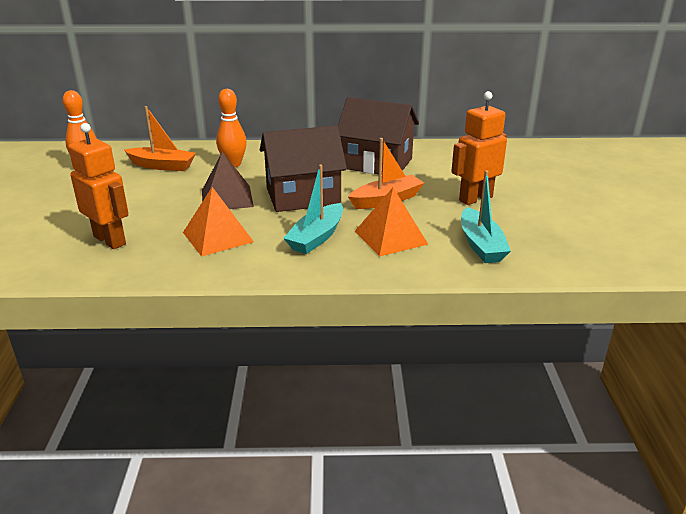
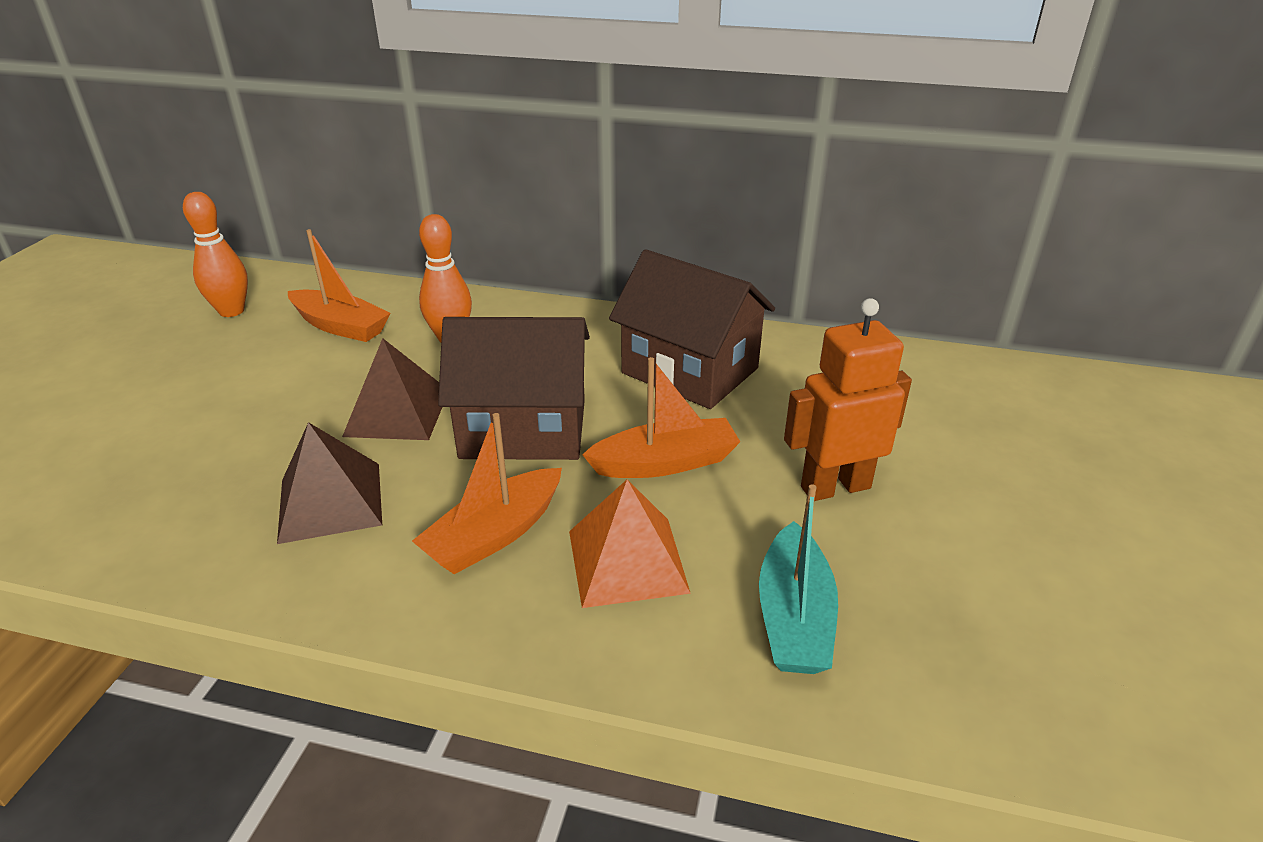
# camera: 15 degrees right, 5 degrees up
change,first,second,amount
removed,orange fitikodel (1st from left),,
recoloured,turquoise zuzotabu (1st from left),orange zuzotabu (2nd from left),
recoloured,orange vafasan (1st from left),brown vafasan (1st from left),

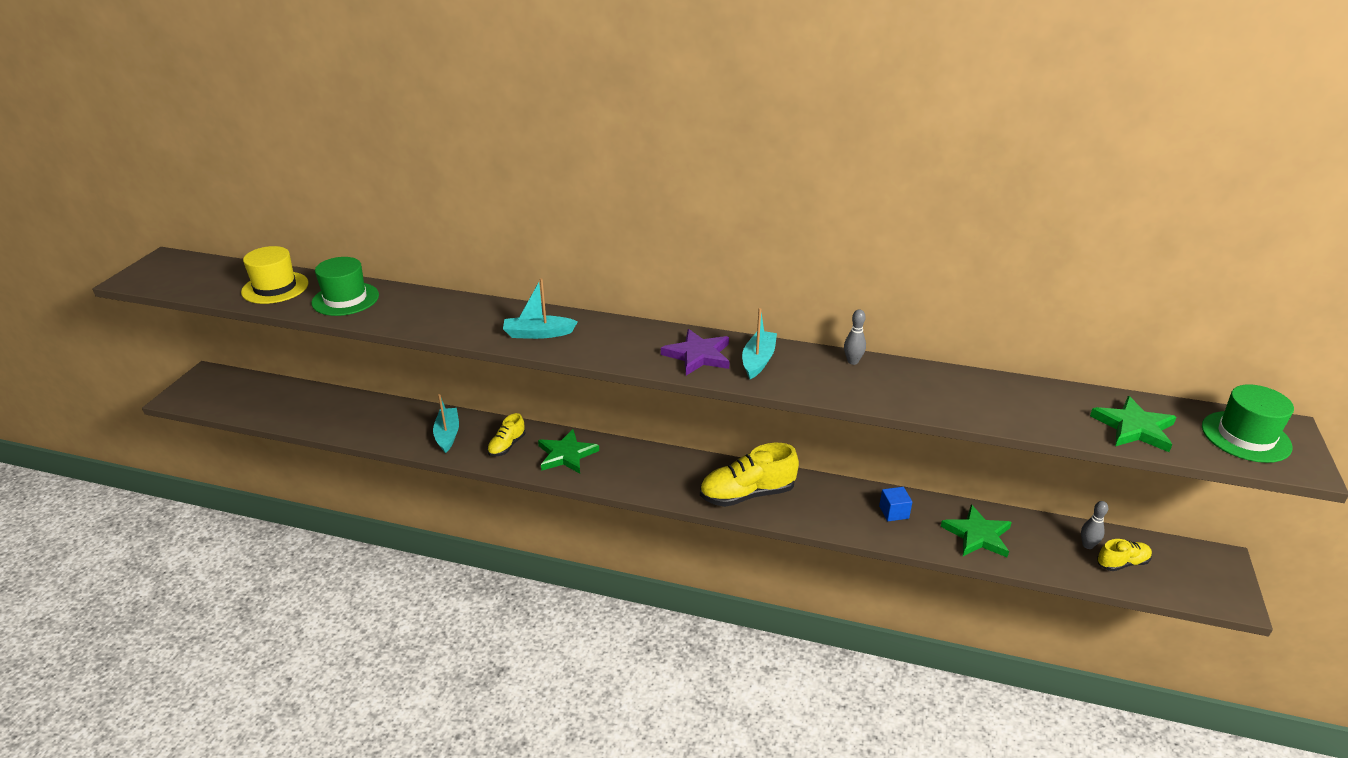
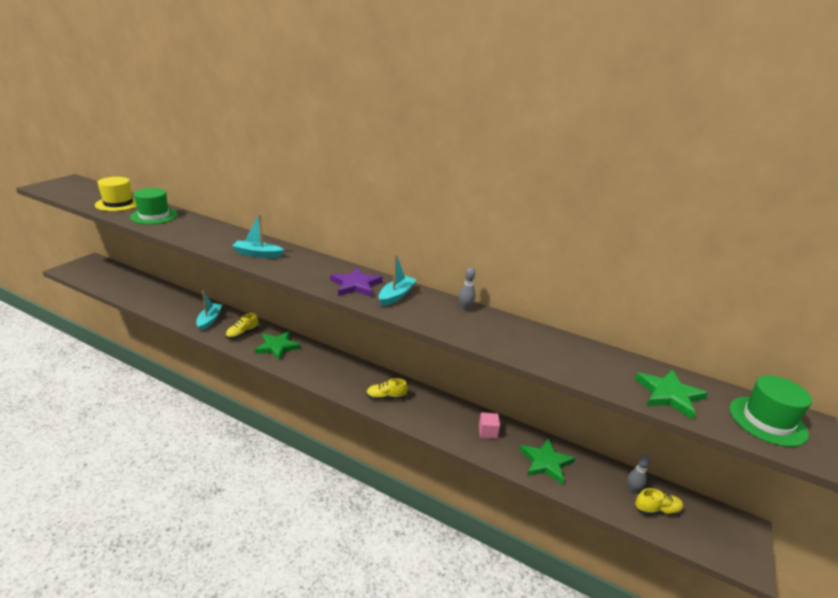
# camera: 10 degrees right, 5 degrees down
change,first,second,amount
resized,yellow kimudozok (2nd from left),,x0.55
recoloured,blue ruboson,pink ruboson,

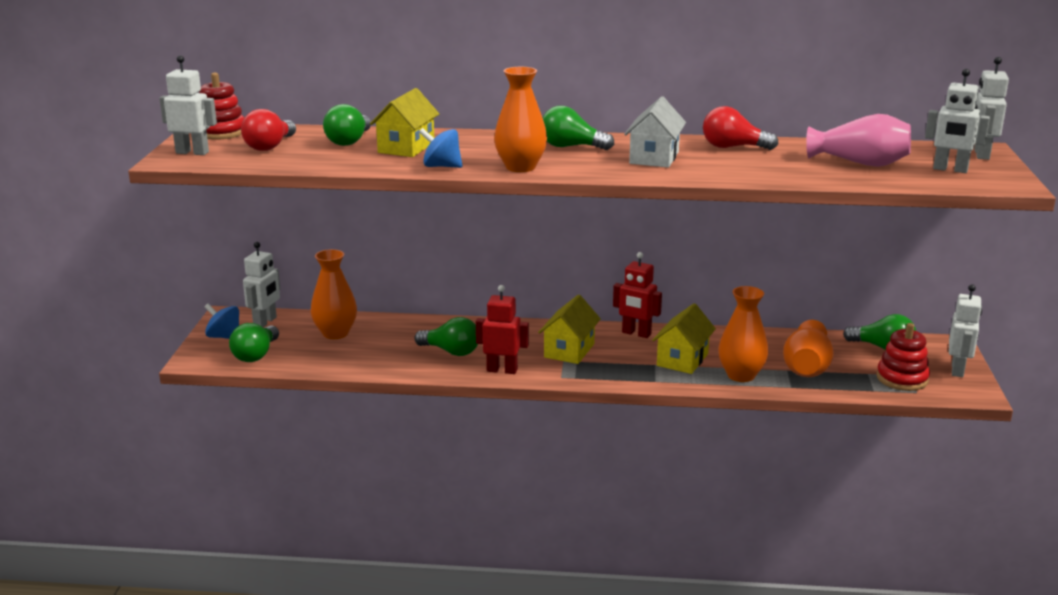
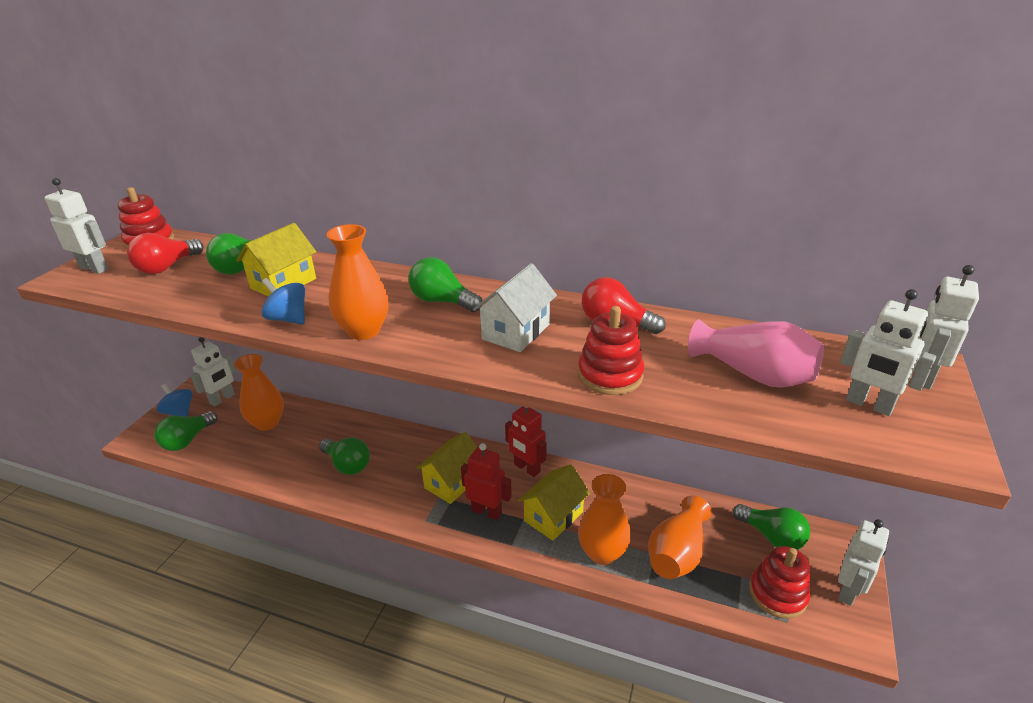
# camera: 15 degrees right, 10 degrees up
change,first,second,amount
moved,red fitikodel (1st from left),,
added,,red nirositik (2nd from left),

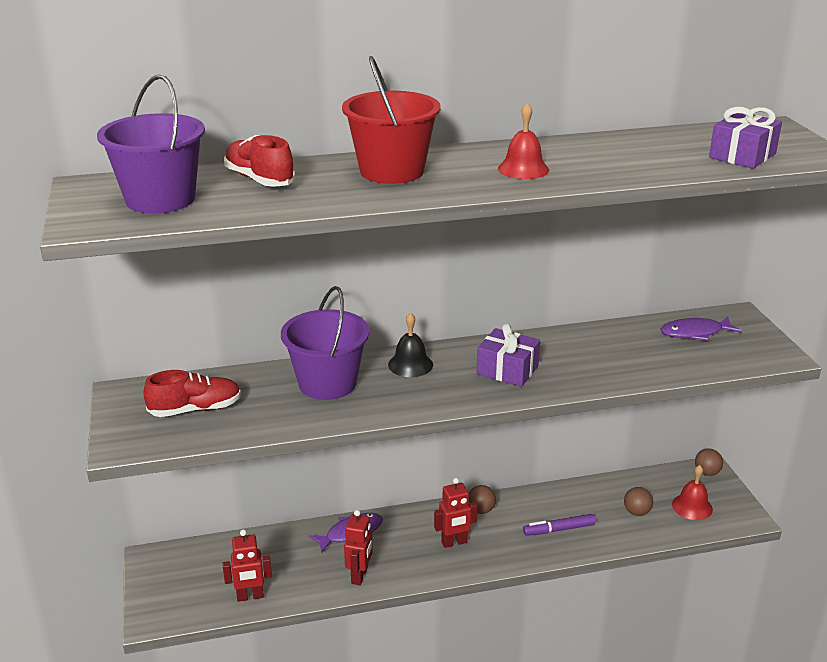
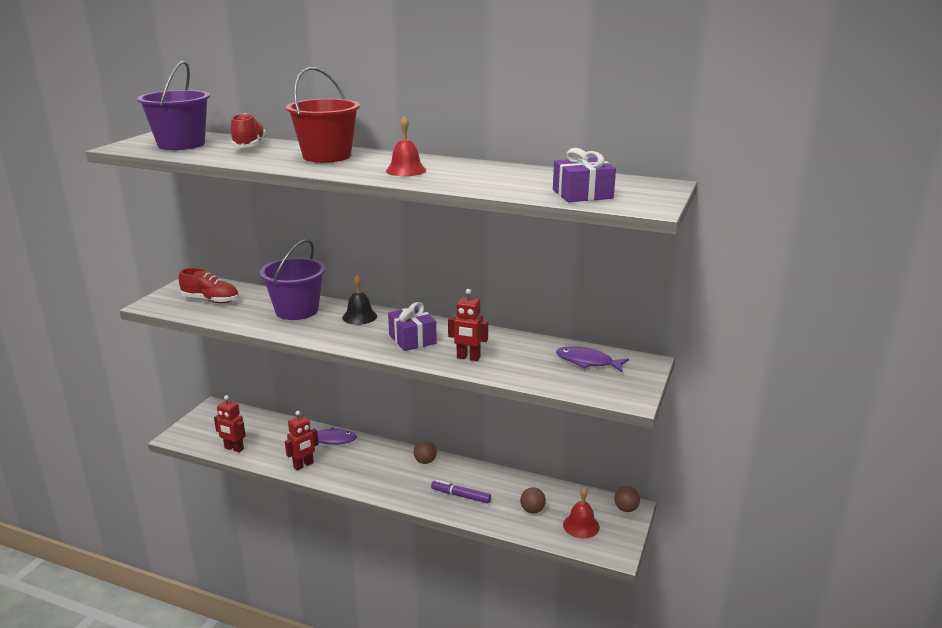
# camera: 35 degrees right, 5 degrees down
change,first,second,amount
moved,red fitikodel (3rd from left),,

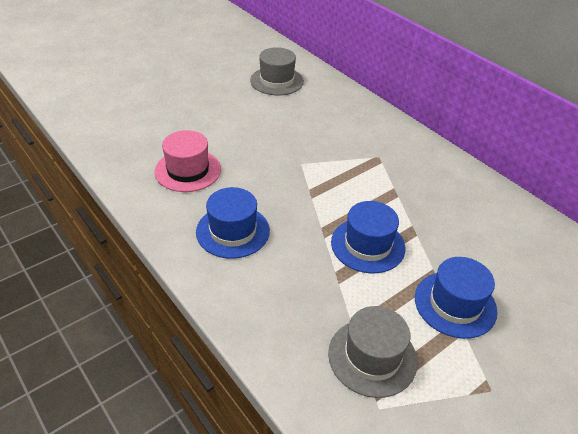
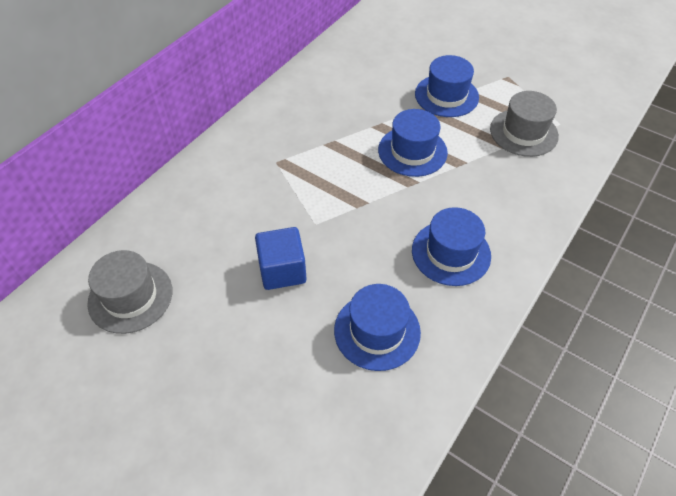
# camera: 105 degrees left, 10 degrees up
change,first,second,amount
recoloured,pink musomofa,blue musomofa (1st from left),
added,,blue ruboson,

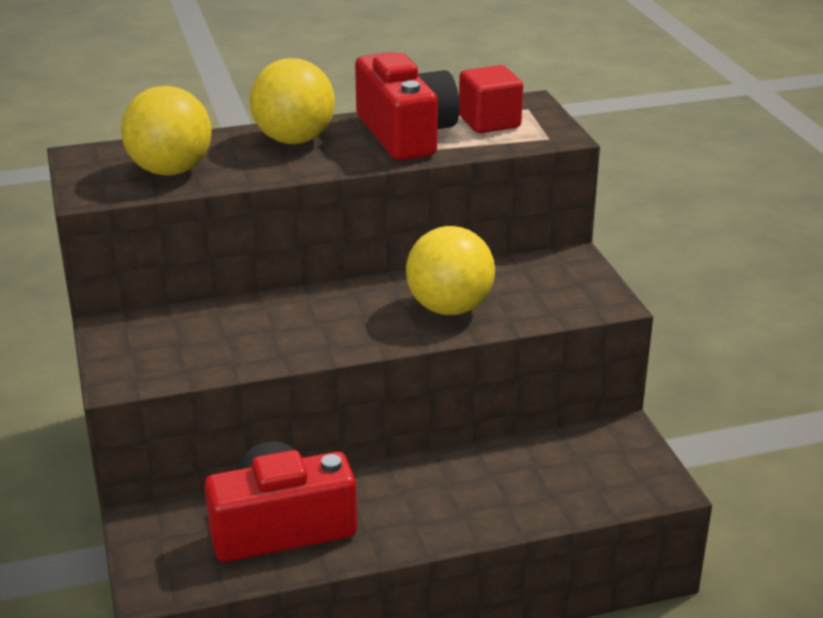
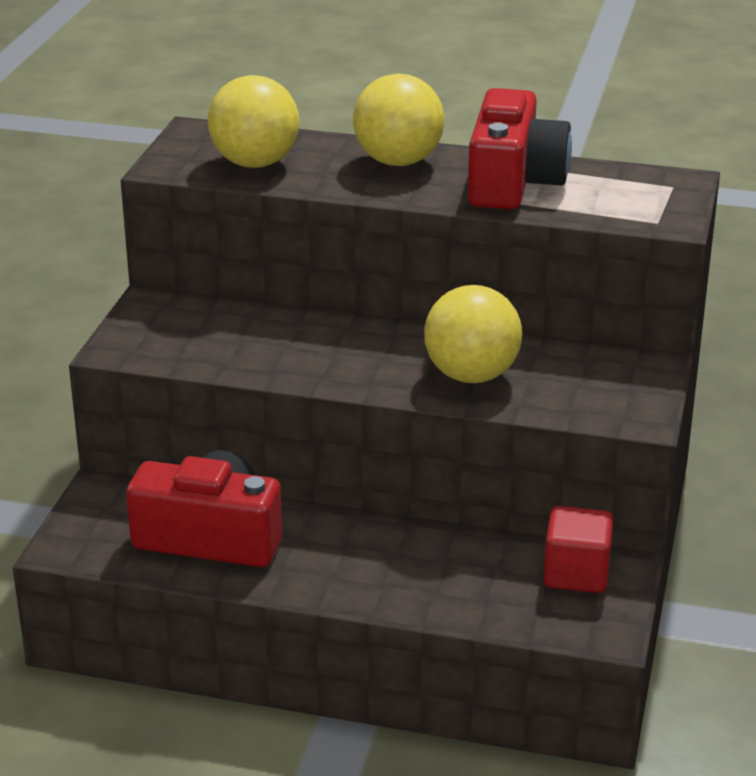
# camera: 30 degrees right, 0 degrees up
change,first,second,amount
moved,red ruboson,,

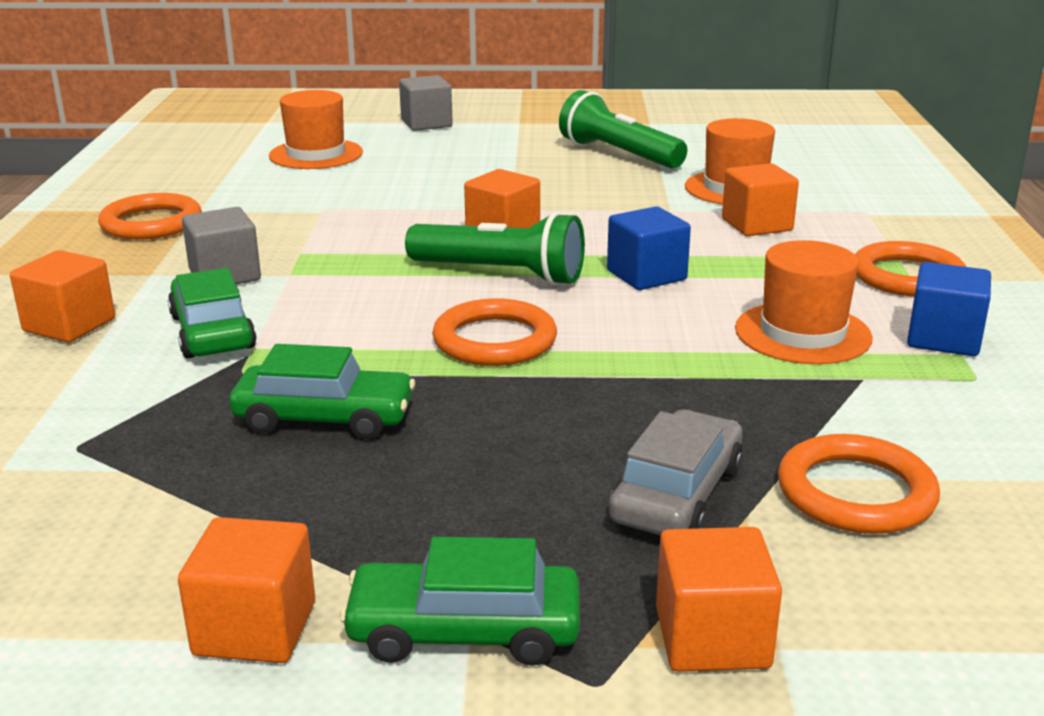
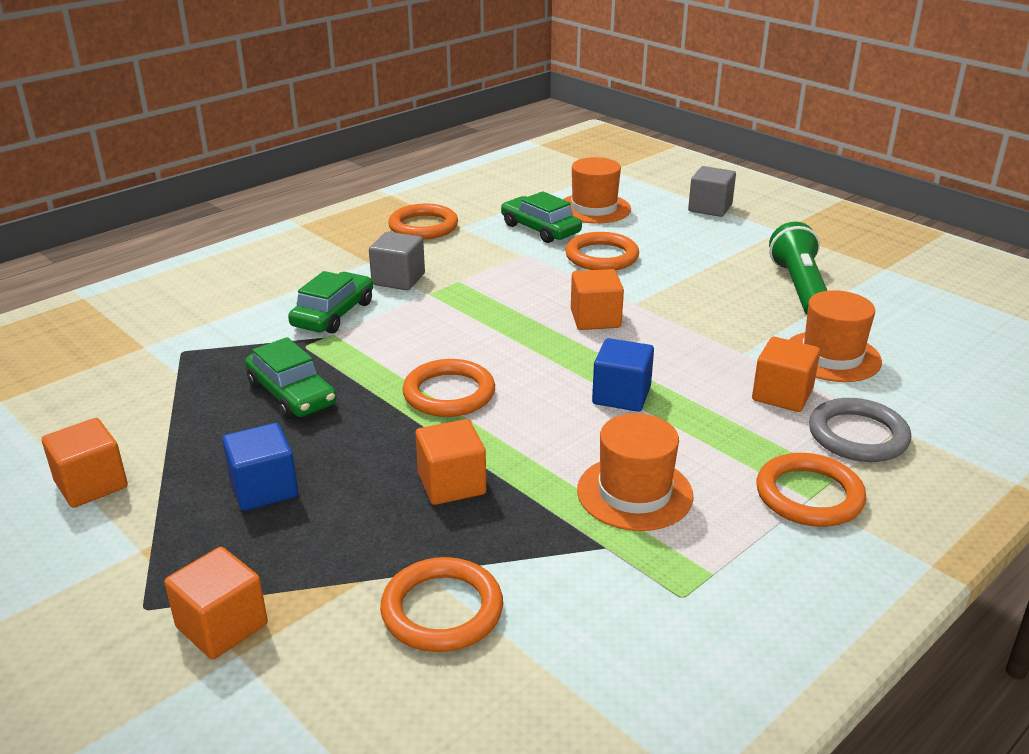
# camera: 45 degrees right, 5 degrees up
change,first,second,amount
removed,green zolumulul (1st from left),,
moved,orange ruboson (1st from left in the first image),orange ruboson (3rd from left),
moved,blue ruboson (2nd from left in the first image),blue ruboson (1st from left),
removed,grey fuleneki,,
moved,green fuleneki (3rd from left),,
added,,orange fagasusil (4th from left),
added,,grey fagasusil,

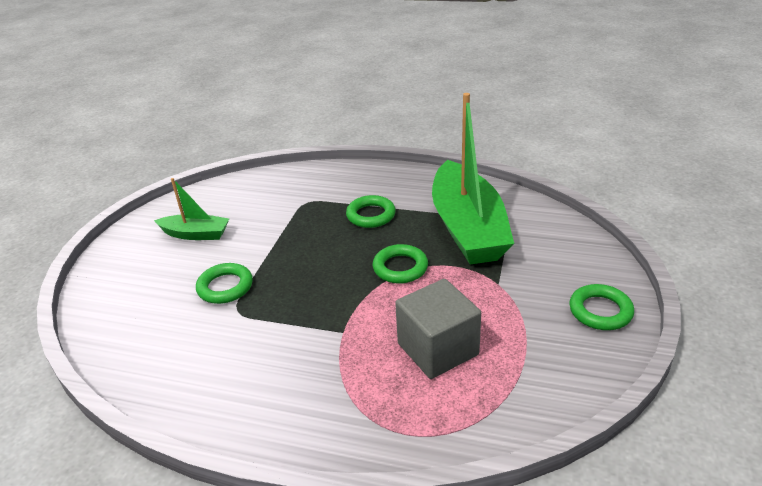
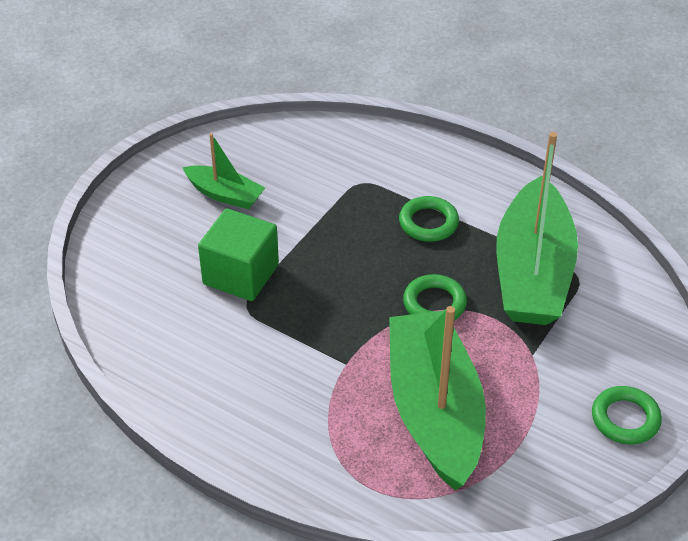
# camera: 15 degrees right, 10 degrees up
change,first,second,amount
replaced,green fagasusil (1st from left),green ruboson,
replaced,grey ruboson,green zuzotabu (2nd from left),

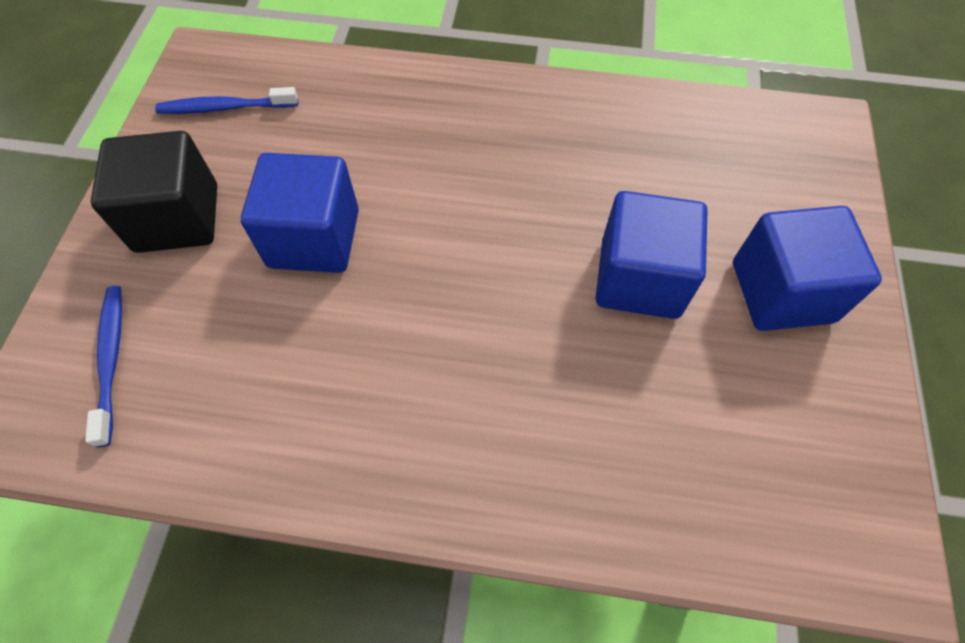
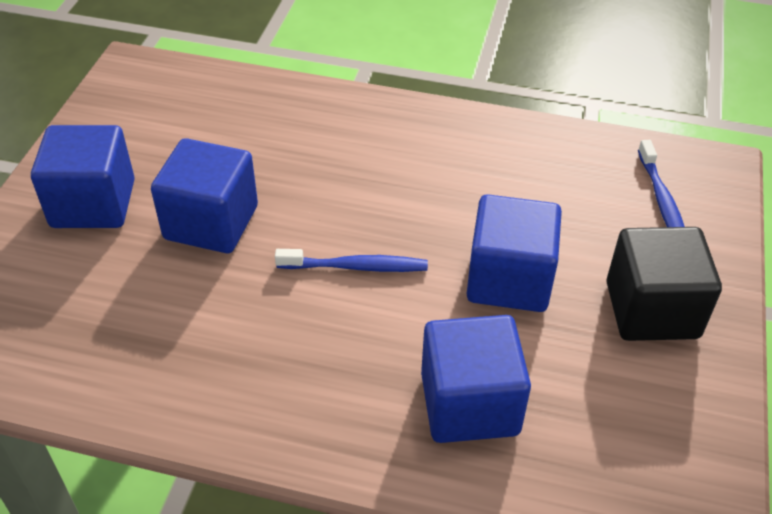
# camera: 175 degrees left, 15 degrees down
change,first,second,amount
moved,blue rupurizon (2nd from left in the first image),blue rupurizon (1st from left),
added,,blue ruboson (3rd from left),

